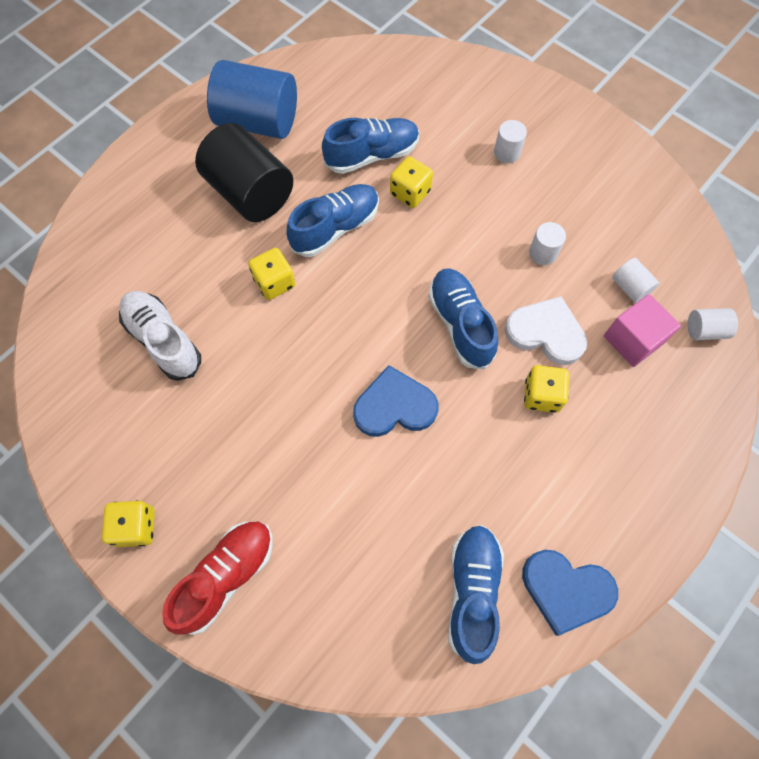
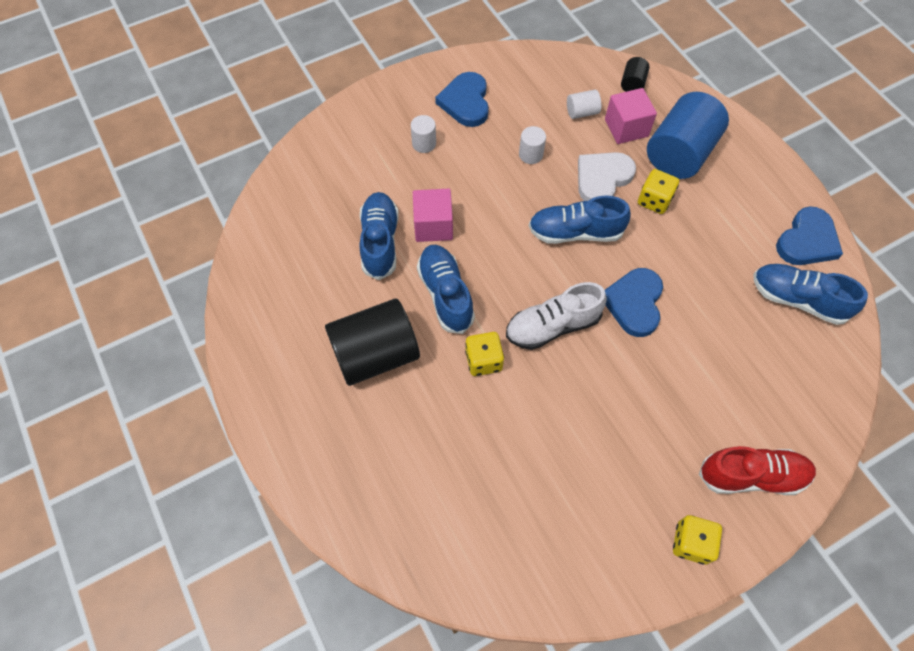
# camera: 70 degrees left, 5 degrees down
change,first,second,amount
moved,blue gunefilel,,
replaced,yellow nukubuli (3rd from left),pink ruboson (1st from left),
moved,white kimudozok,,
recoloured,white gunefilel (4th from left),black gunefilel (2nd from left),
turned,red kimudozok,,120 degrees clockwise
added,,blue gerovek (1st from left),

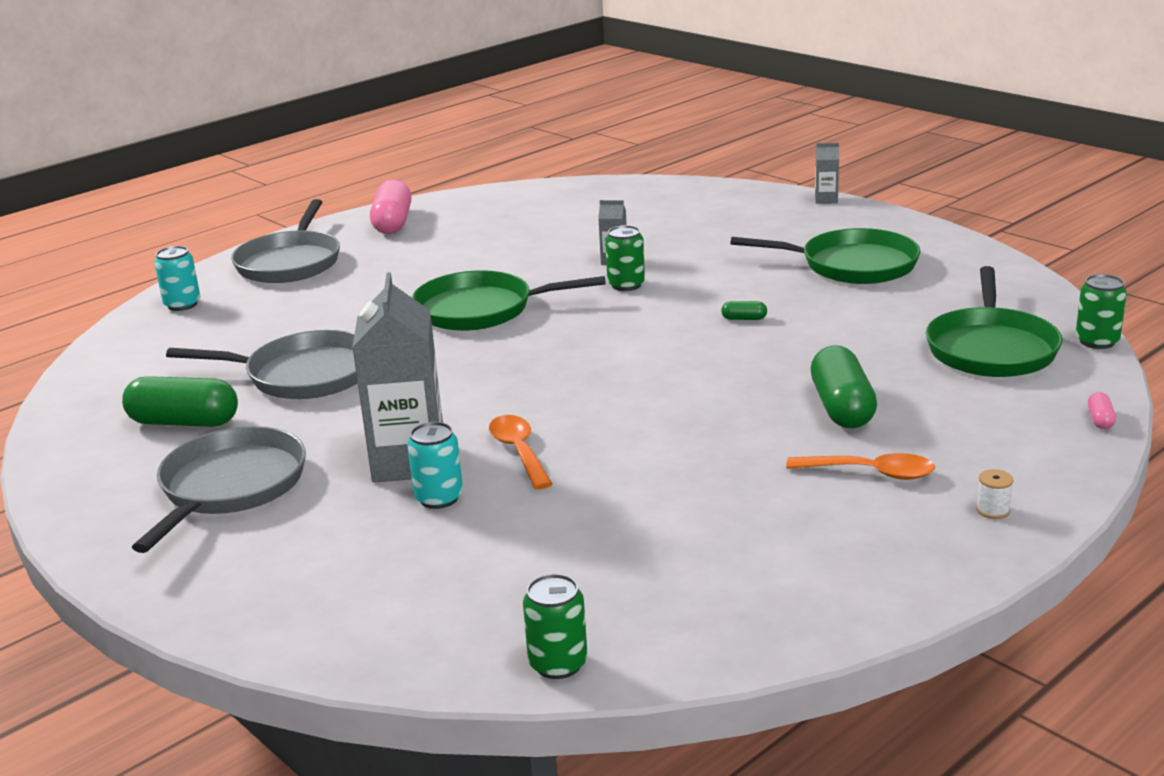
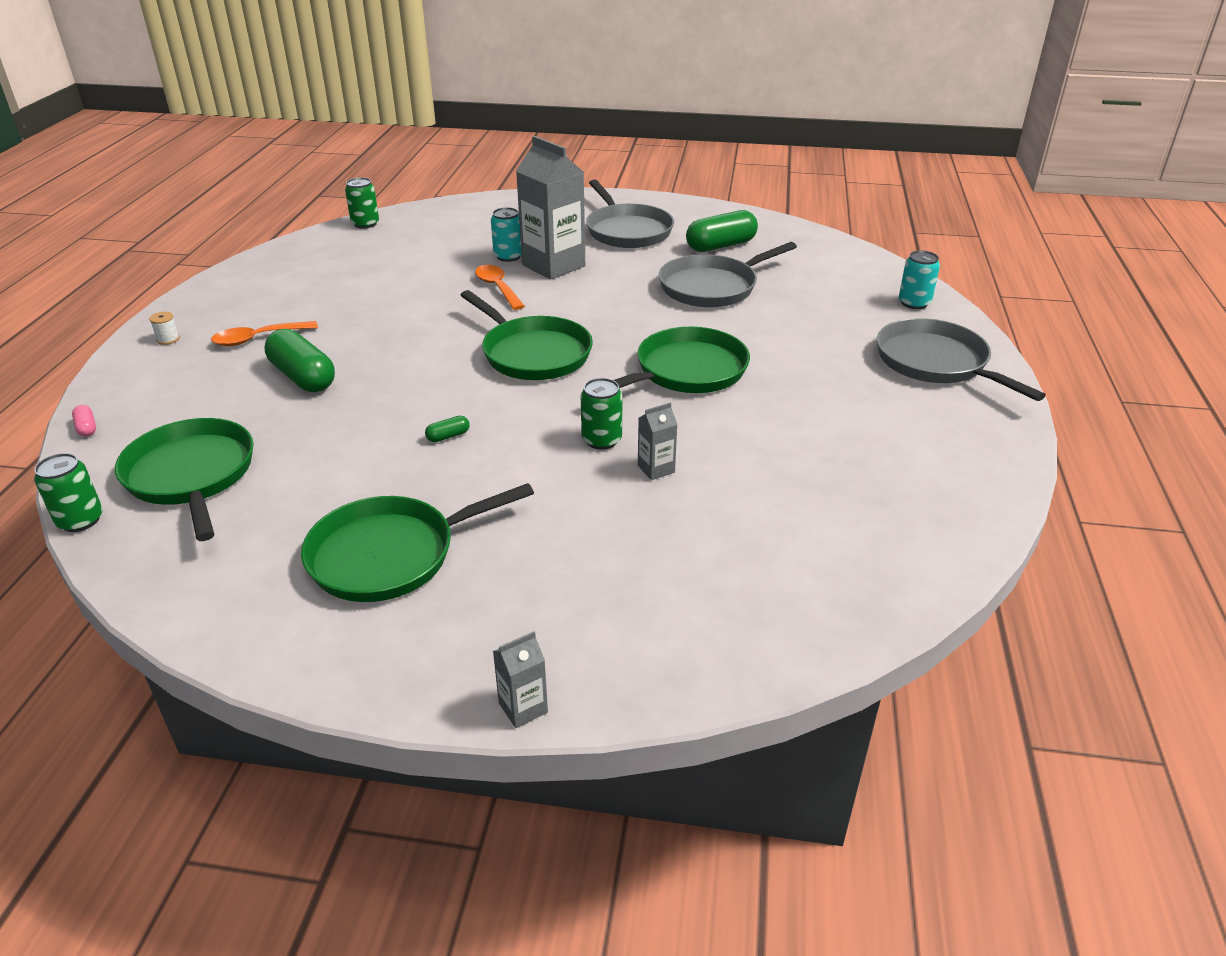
# camera: 140 degrees right, 10 degrees up
change,first,second,amount
removed,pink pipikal (1st from left),,
turned,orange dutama (1st from left in the first image),orange dutama (2nd from left),150 degrees counterclockwise
added,,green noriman (3rd from left),

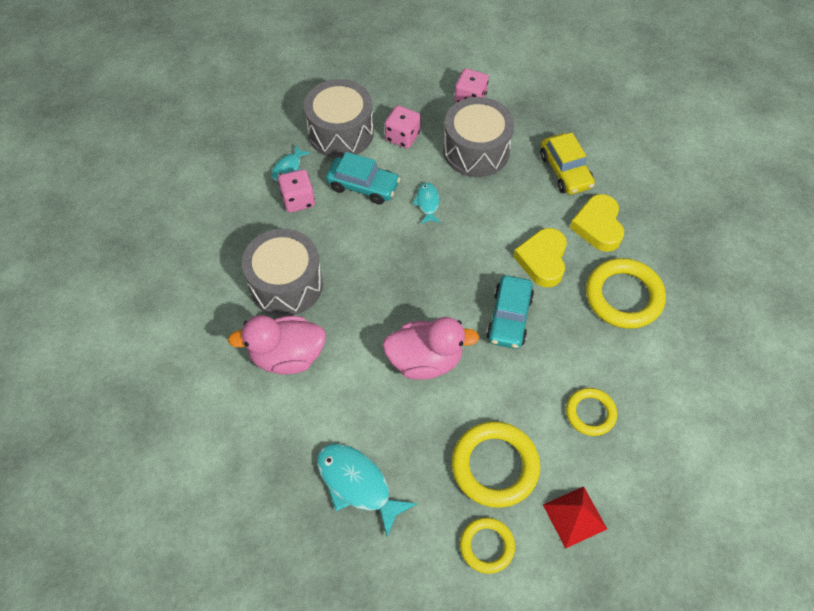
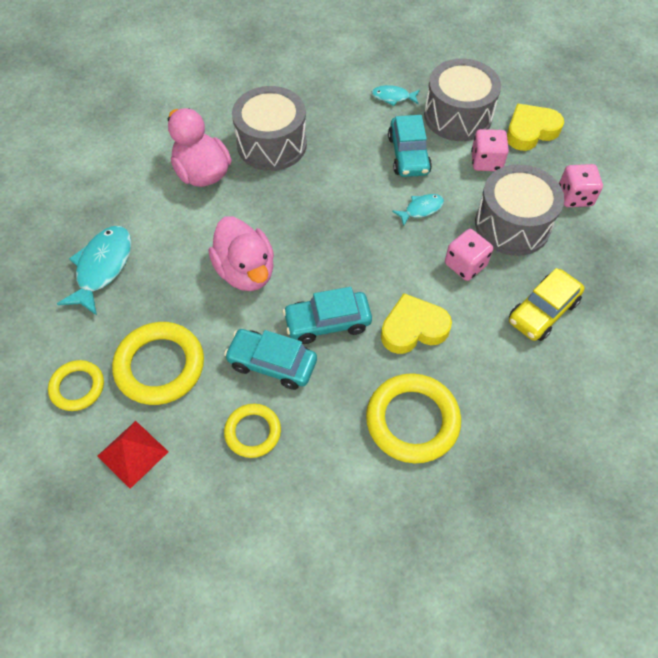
# camera: 65 degrees right, 0 degrees up
change,first,second,amount
moved,pink nukubuli (1st from left),,
moved,yellow gerovek (2nd from left),,
added,,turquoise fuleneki (1st from left),

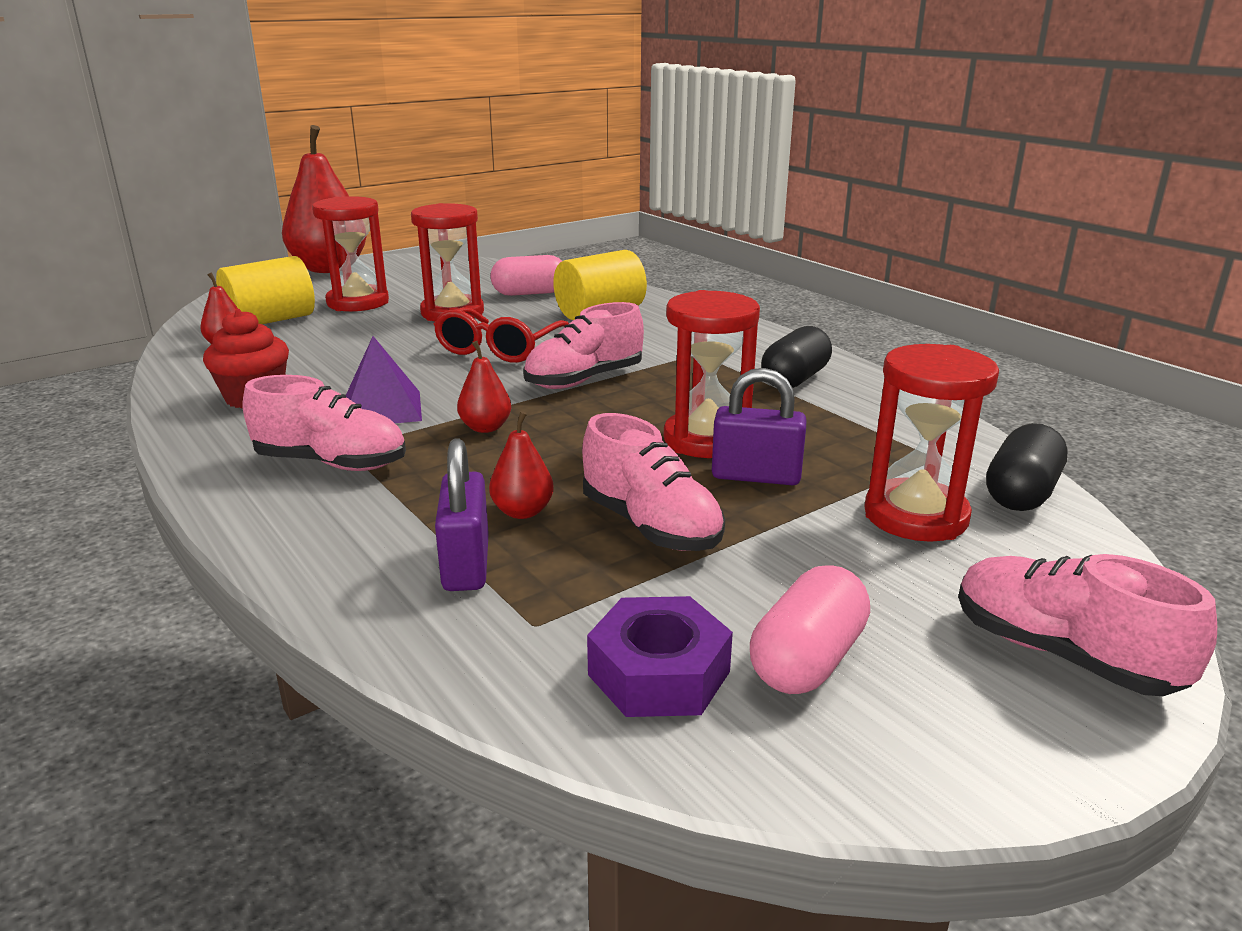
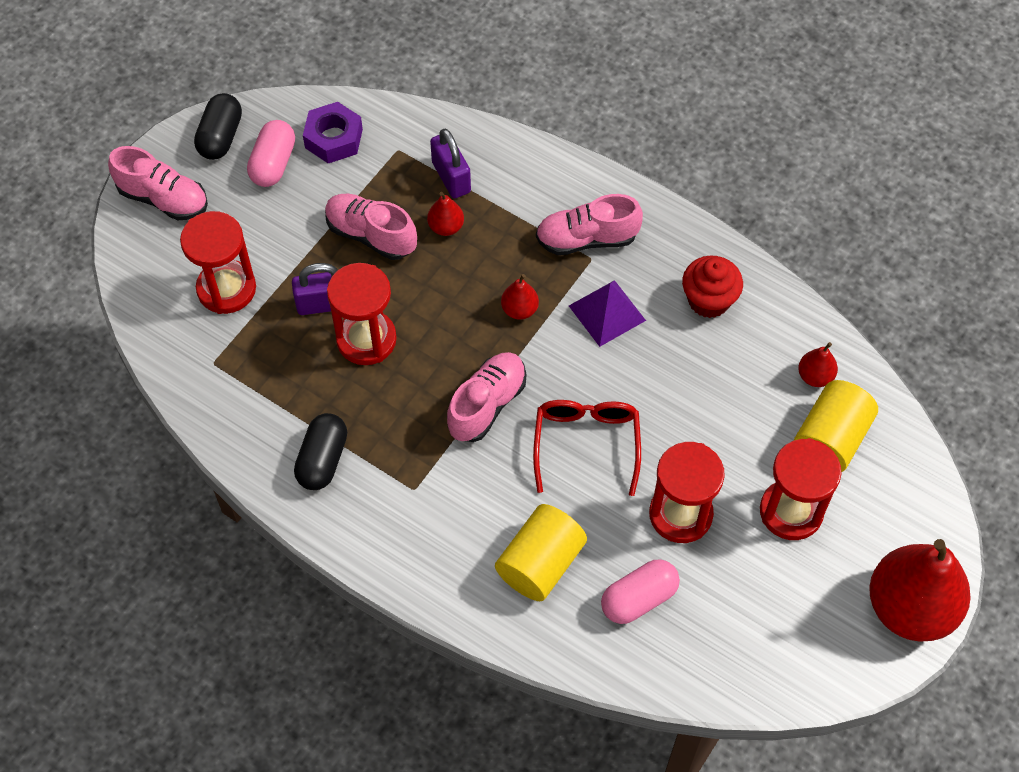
# camera: 160 degrees right, 35 degrees up
change,first,second,amount
moved,black pipikal (2nd from left in the first image),black pipikal (1st from left),

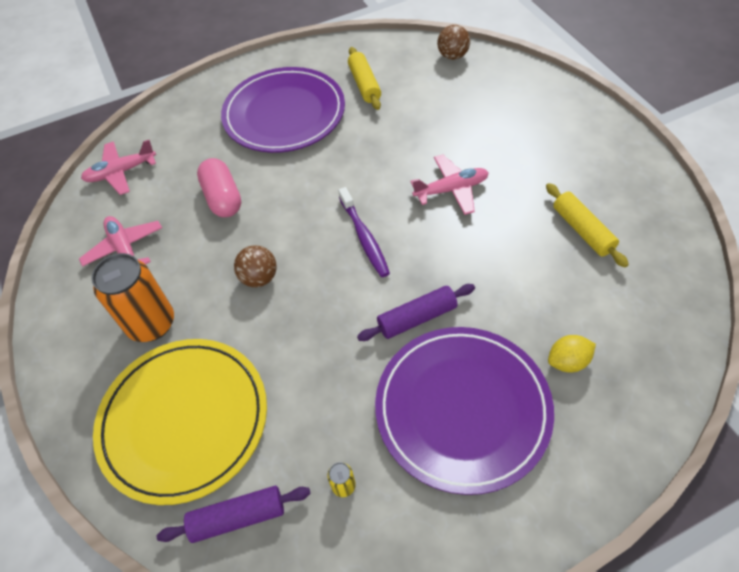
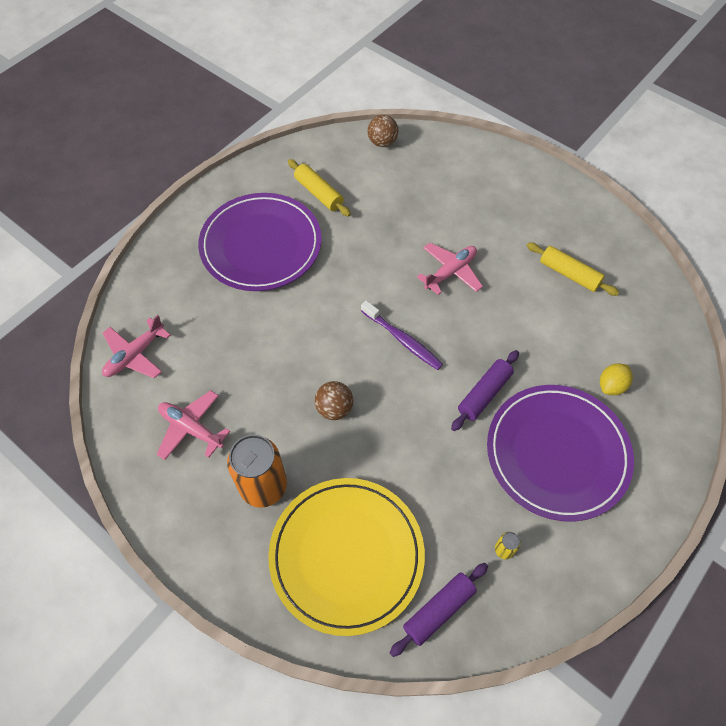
# camera: 30 degrees left, 5 degrees up
change,first,second,amount
removed,pink pipikal,,

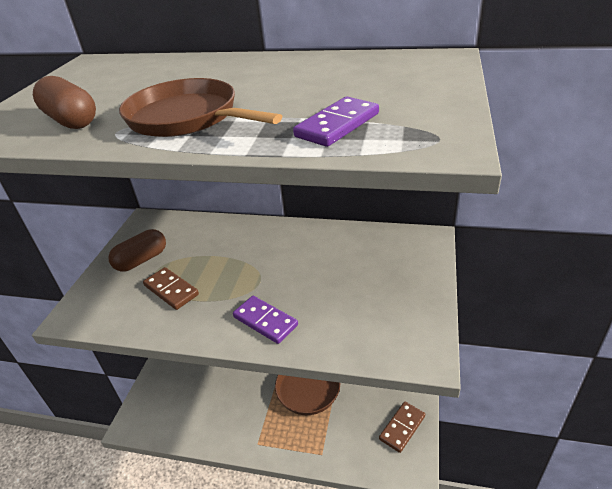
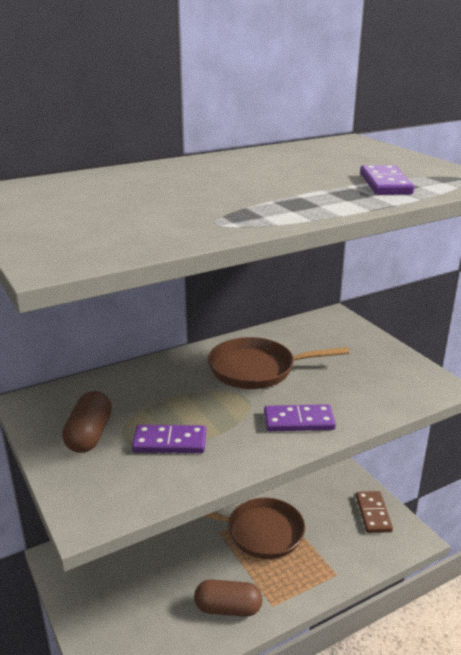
# camera: 45 degrees left, 10 degrees down
change,first,second,amount
moved,brown pipikal (1st from left in the first image),brown pipikal (2nd from left),
moved,brown noriman (1st from left in the first image),brown noriman (2nd from left),
recoloured,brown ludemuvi (1st from left),purple ludemuvi (1st from left),

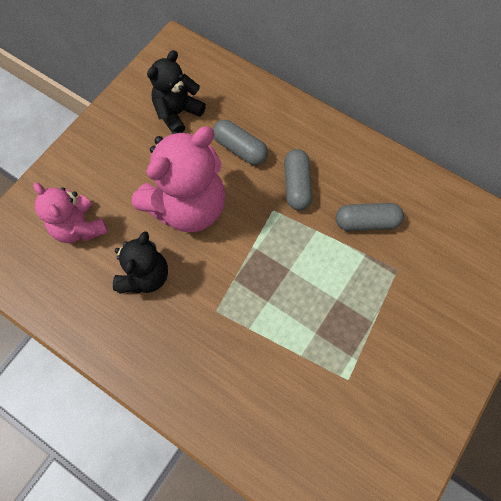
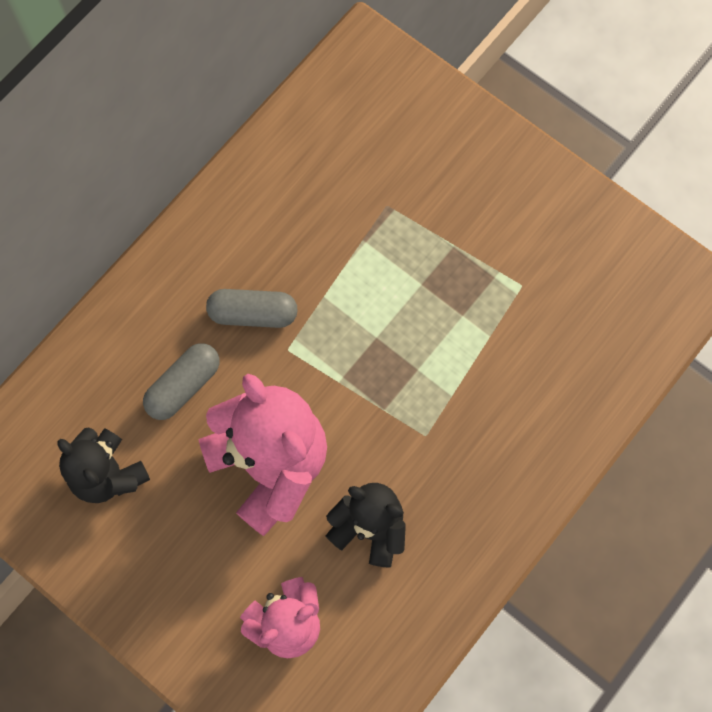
# camera: 85 degrees left, 5 degrees up
change,first,second,amount
removed,grey pipikal (3rd from left),,

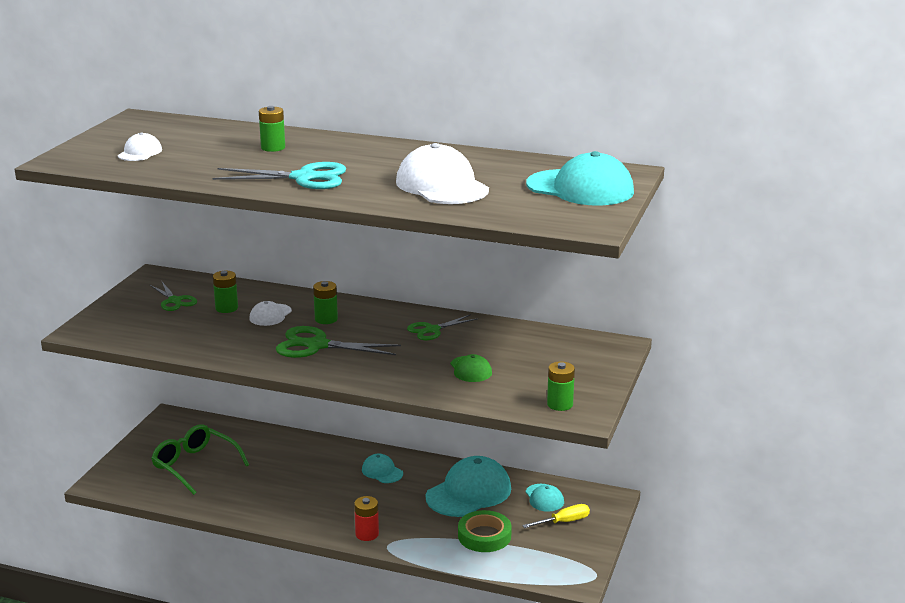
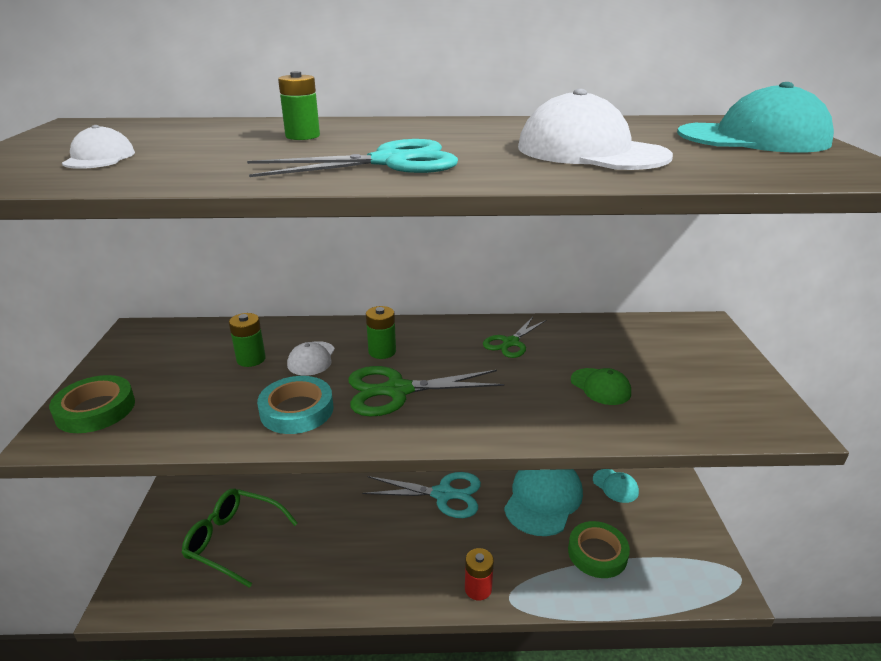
# camera: 20 degrees left, 5 degrees up
change,first,second,amount
removed,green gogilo (1st from left),,
removed,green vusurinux (4th from left),,
replaced,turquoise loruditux (1st from left),turquoise gogilo (2nd from left),
removed,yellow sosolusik,,
added,,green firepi (1st from left),
added,,turquoise firepi,

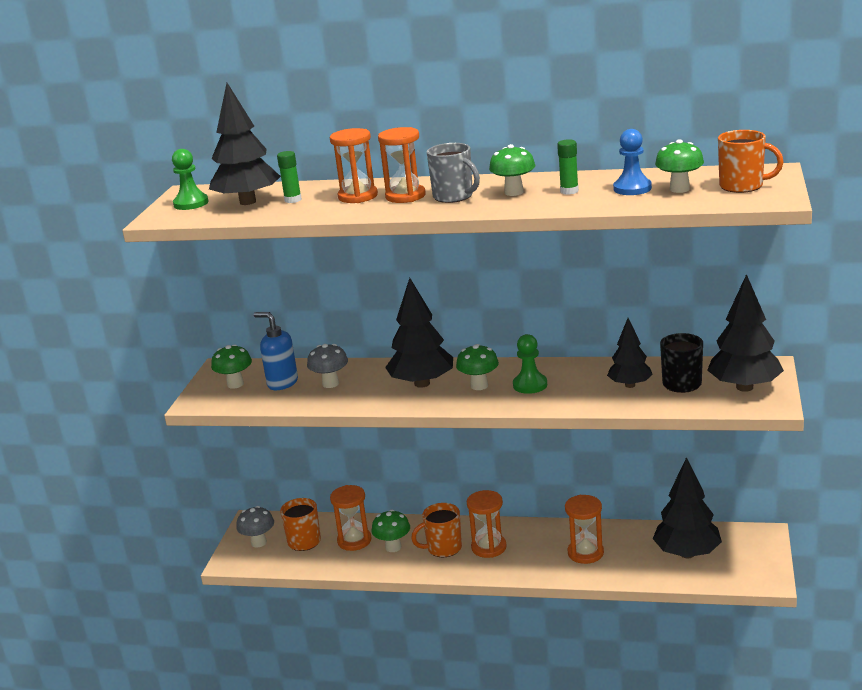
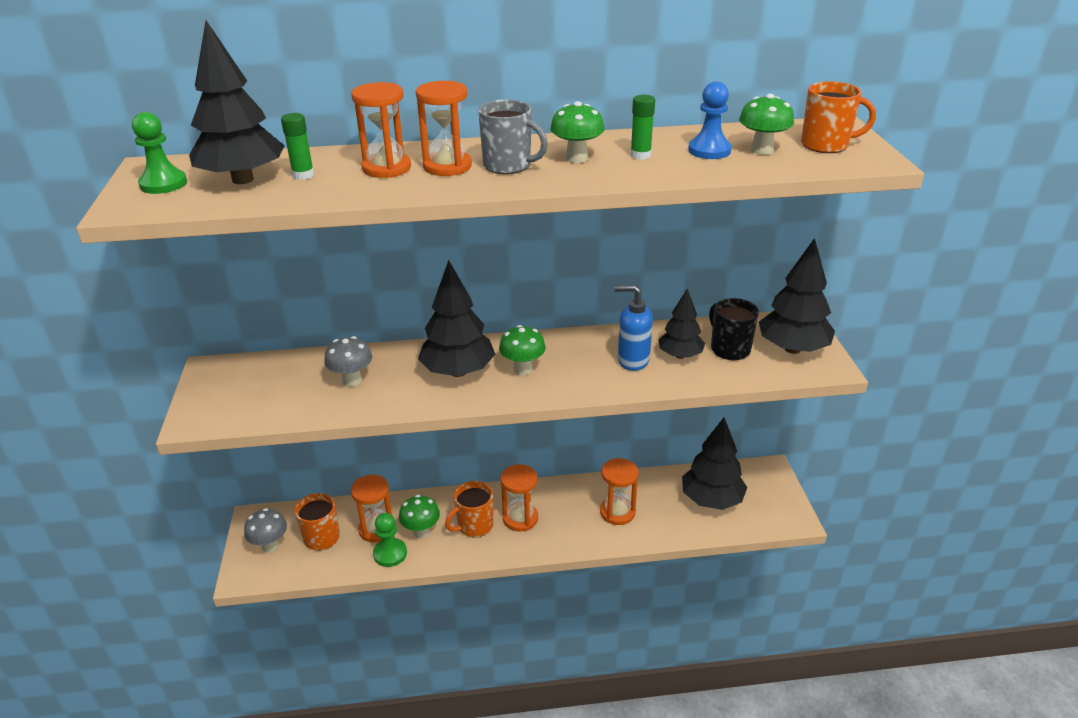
# camera: 20 degrees left, 10 degrees up
change,first,second,amount
moved,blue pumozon,,
moved,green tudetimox (2nd from left),,
removed,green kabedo (1st from left),,

